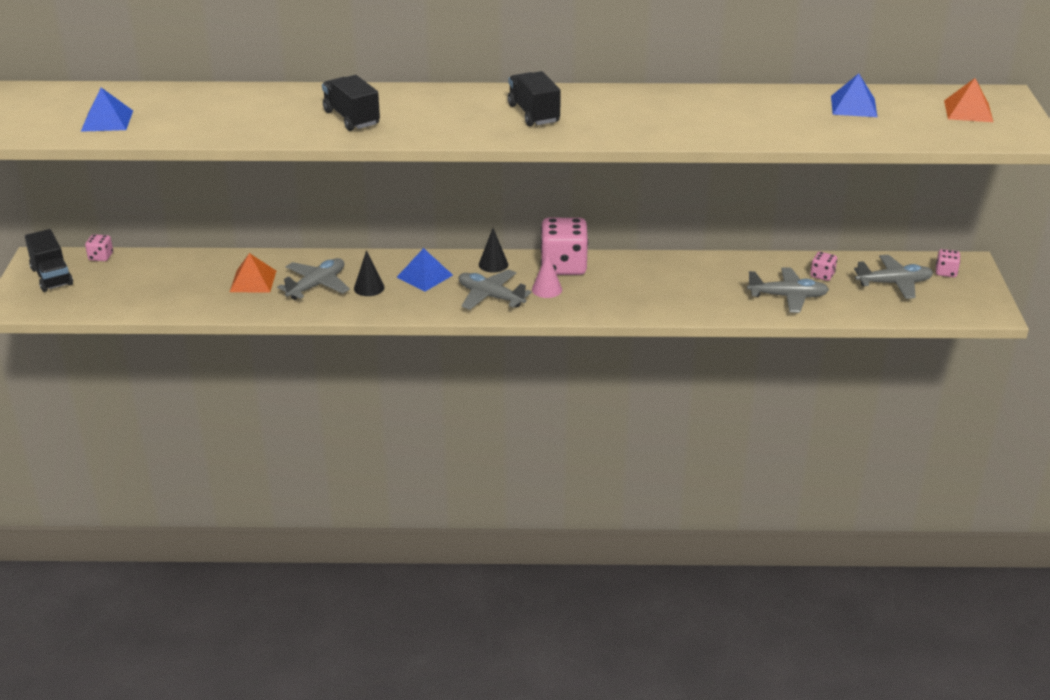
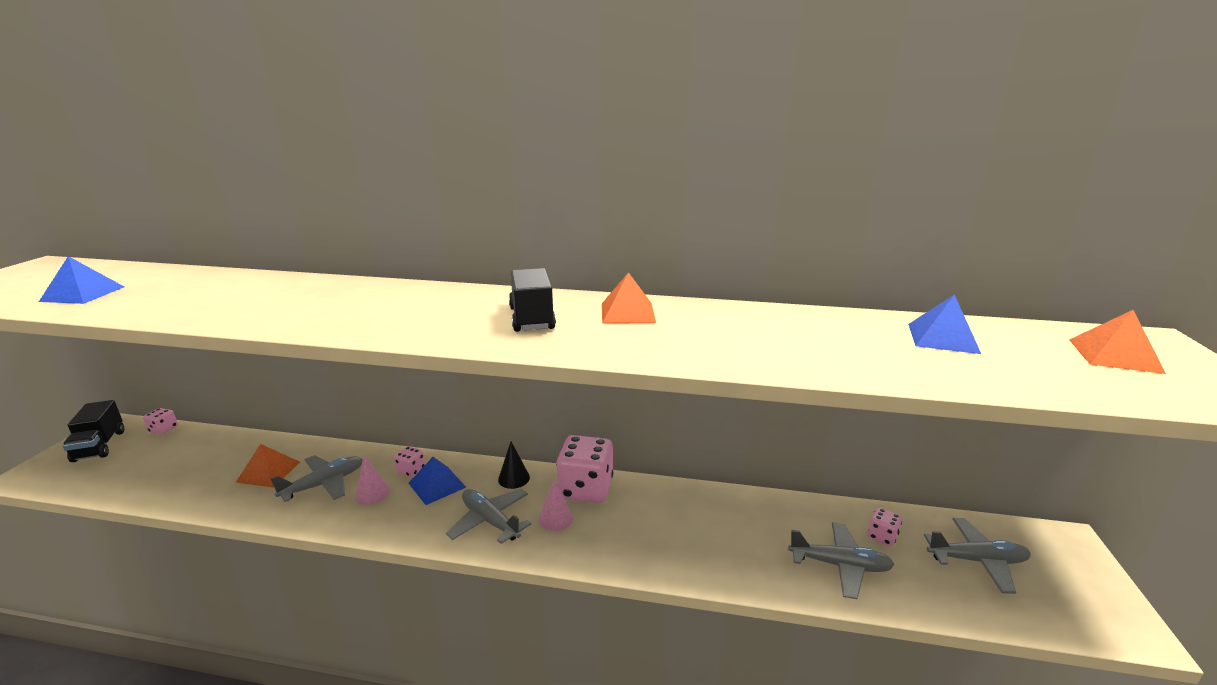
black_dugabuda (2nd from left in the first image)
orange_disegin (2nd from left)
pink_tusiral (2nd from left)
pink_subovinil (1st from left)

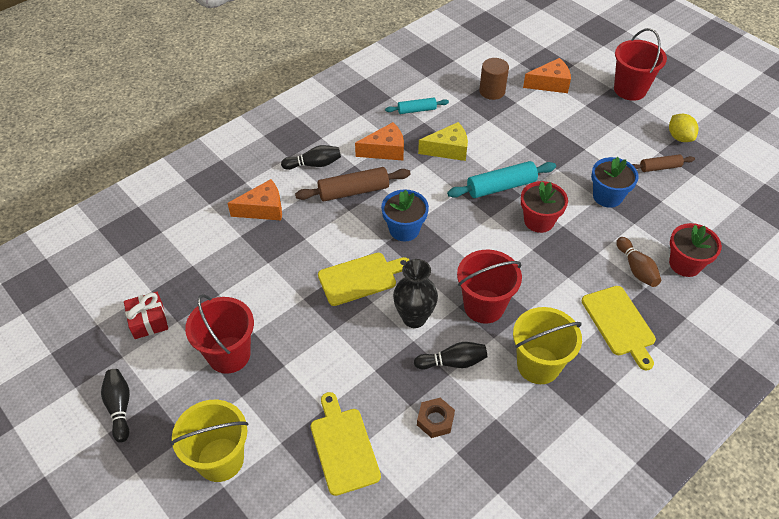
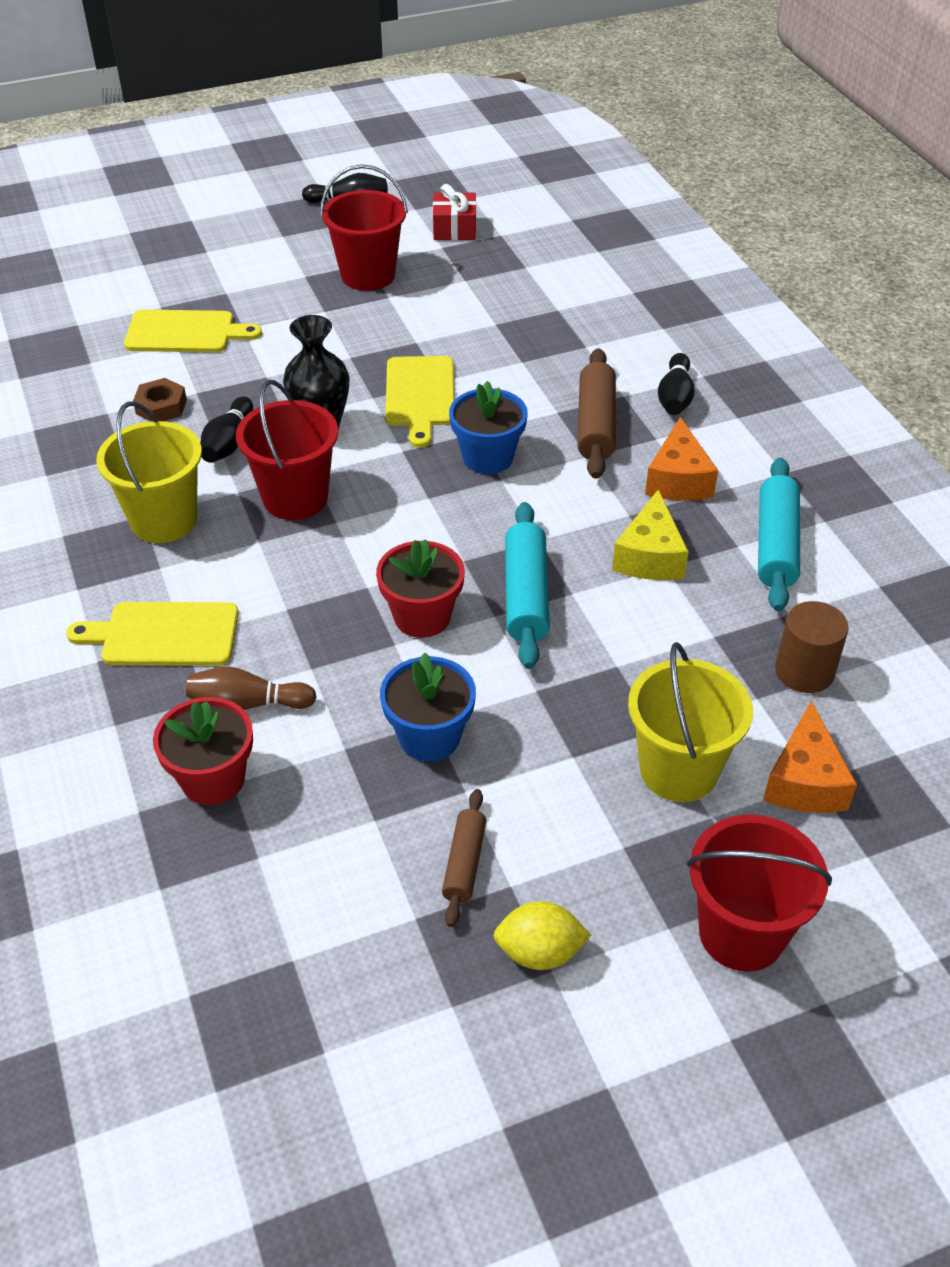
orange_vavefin (1st from left in the first image)
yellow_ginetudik (2nd from left)
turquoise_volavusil (2nd from left)

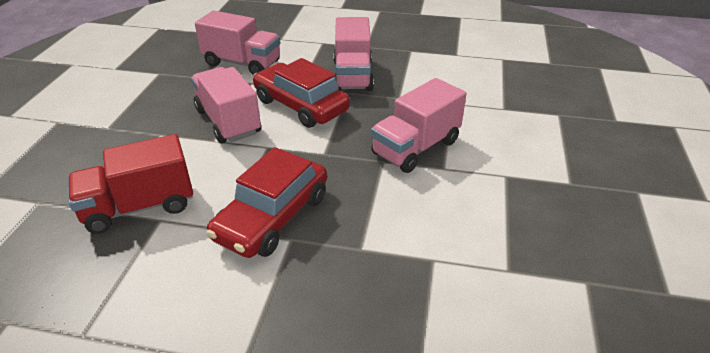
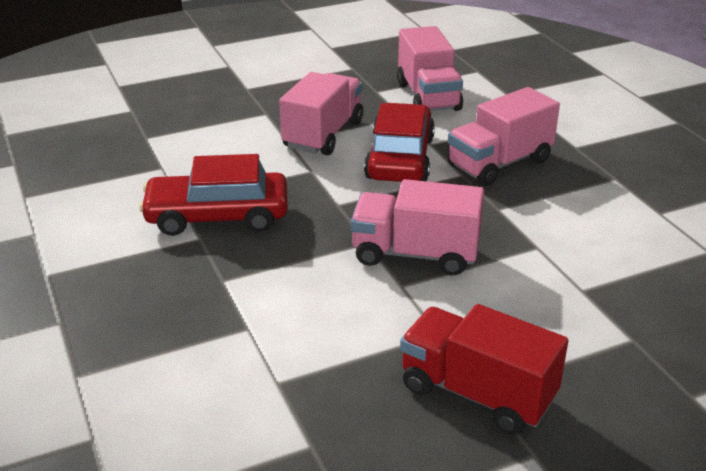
red_dugabuda

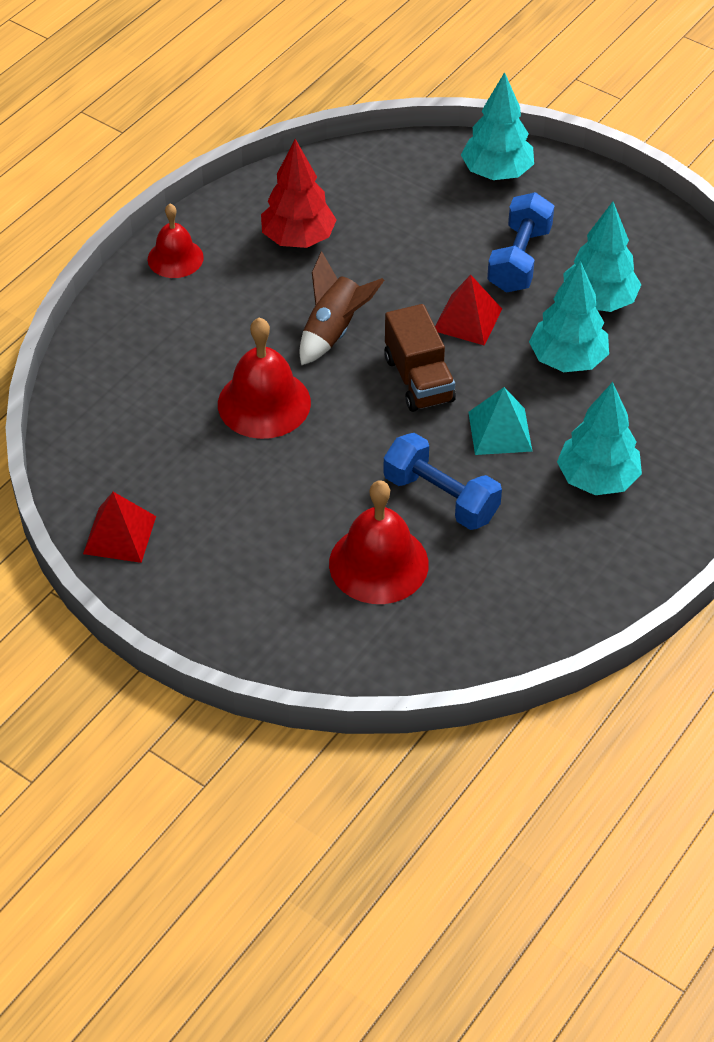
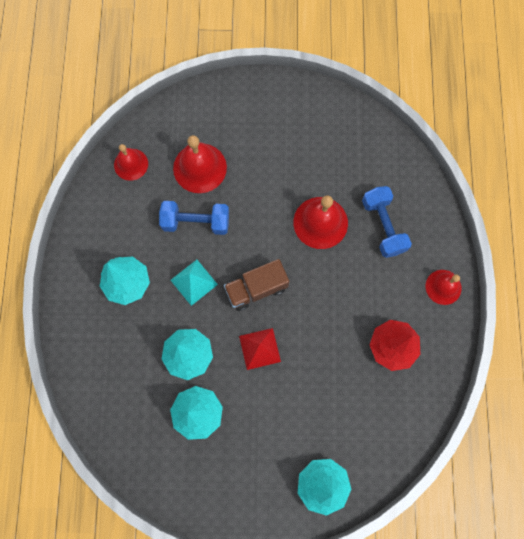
red_disegin (1st from left in the first image)
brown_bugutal
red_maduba (1st from left)
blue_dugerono (2nd from left)
brown_dugabuda

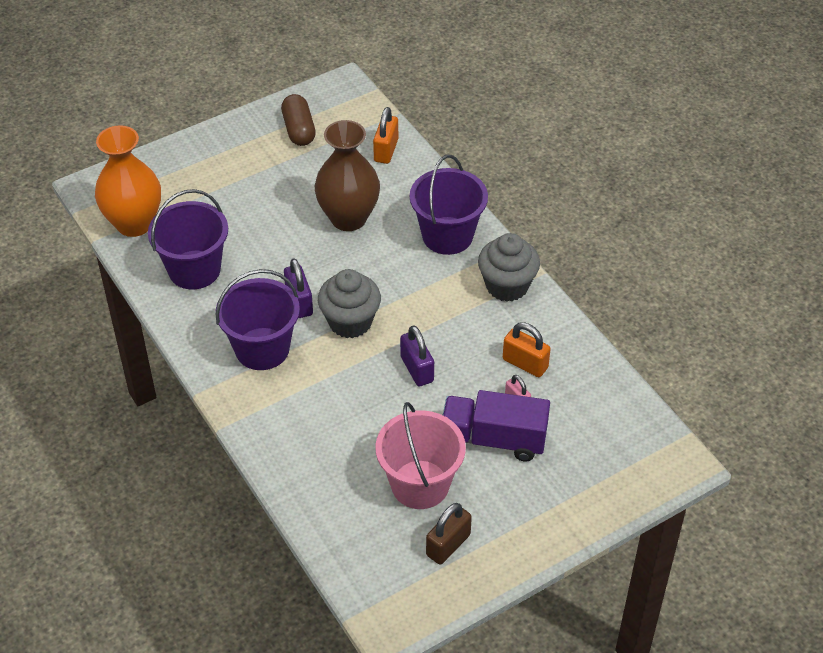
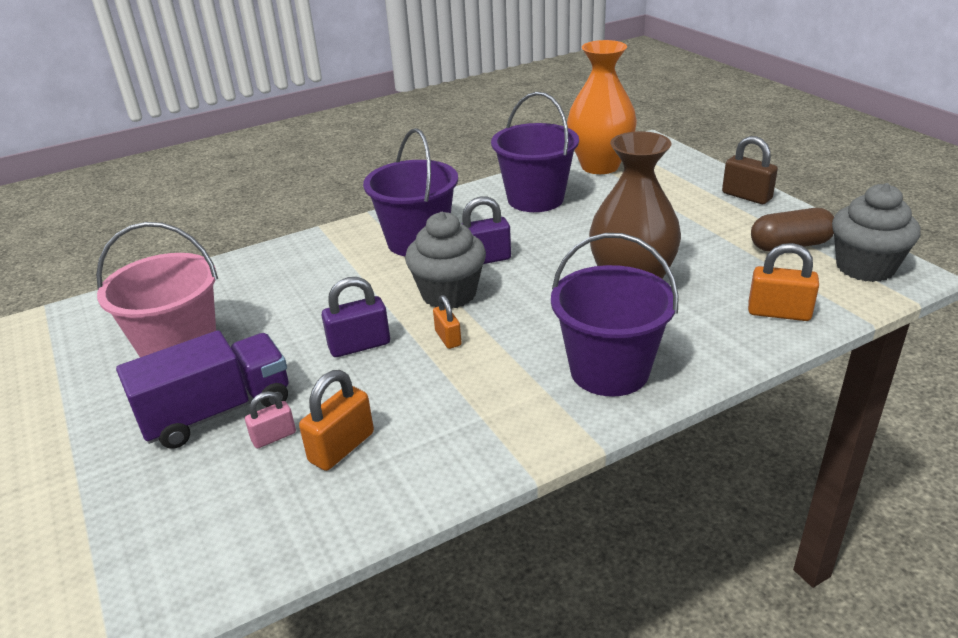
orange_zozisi (2nd from left)
brown_zozisi
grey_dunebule (2nd from left)
purple_dugabuda

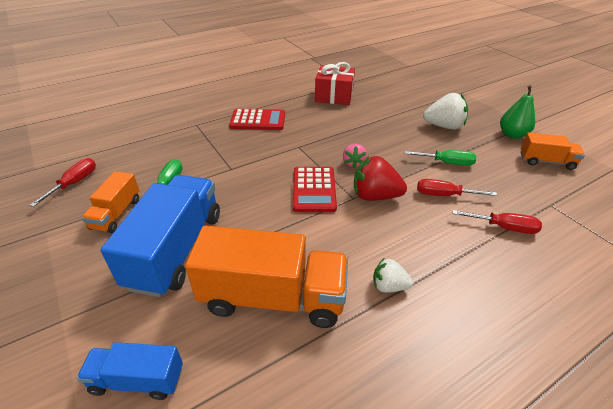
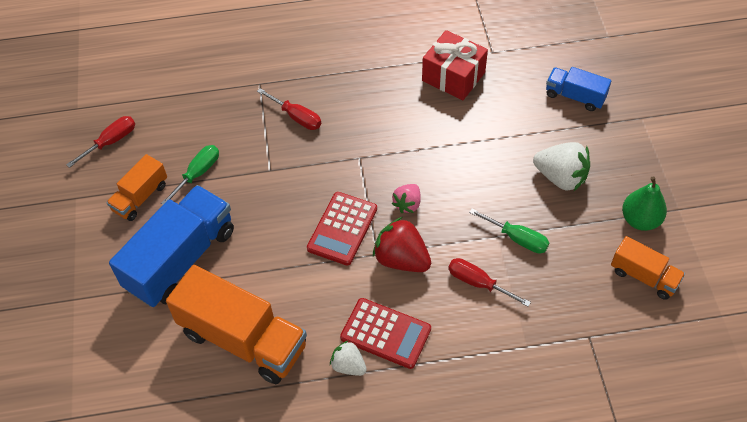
blue_dugabuda (2nd from left)
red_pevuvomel (2nd from left)
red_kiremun (2nd from left)

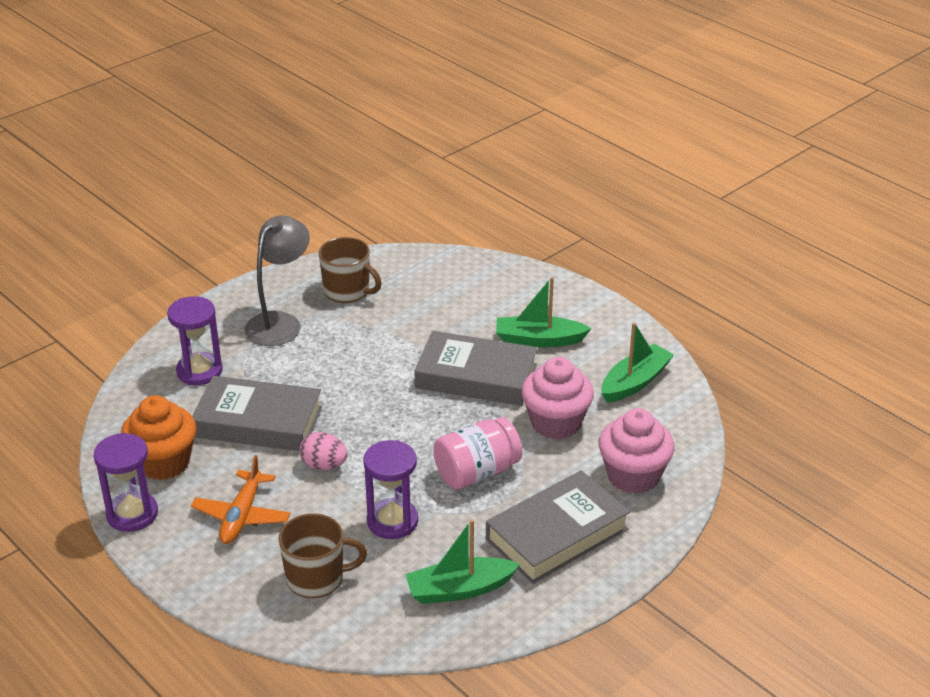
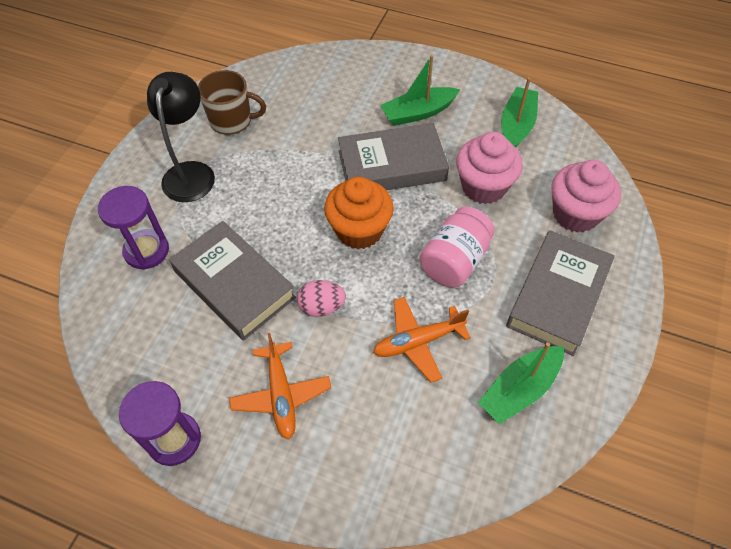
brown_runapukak (1st from left in the first image)
orange_dunebule
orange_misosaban (2nd from left)
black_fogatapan
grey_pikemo (1st from left)

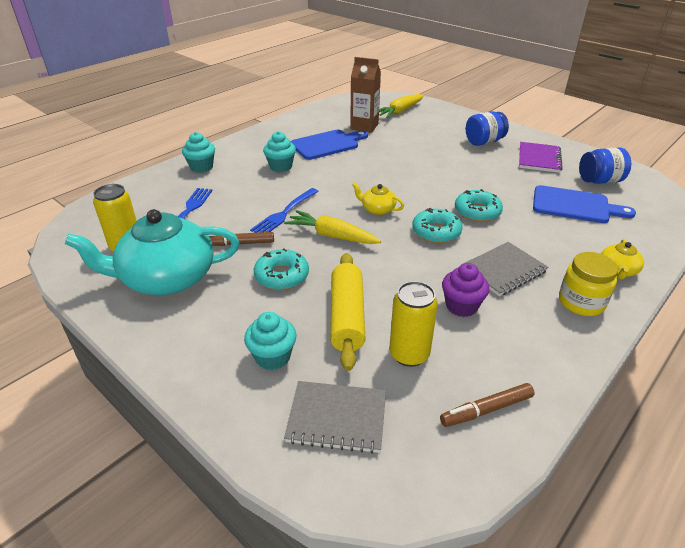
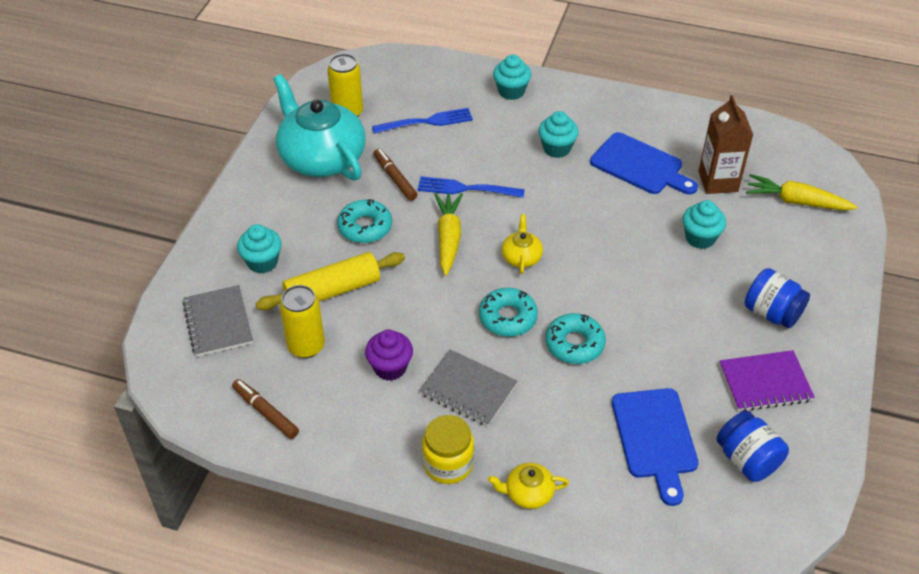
turquoise_dunebule (4th from left)

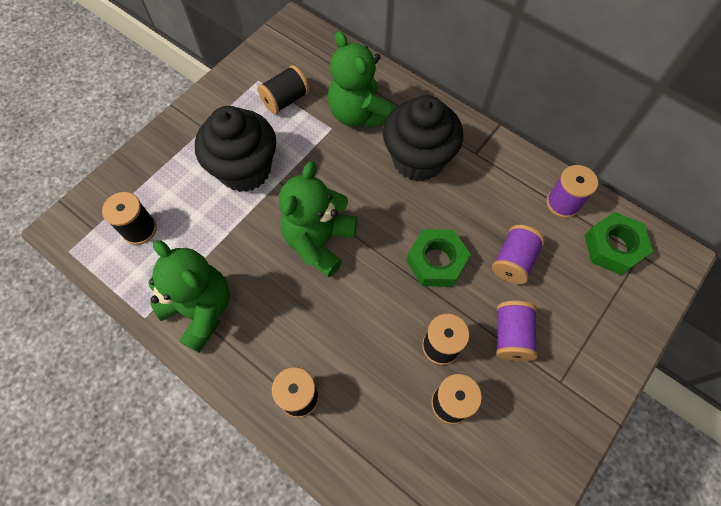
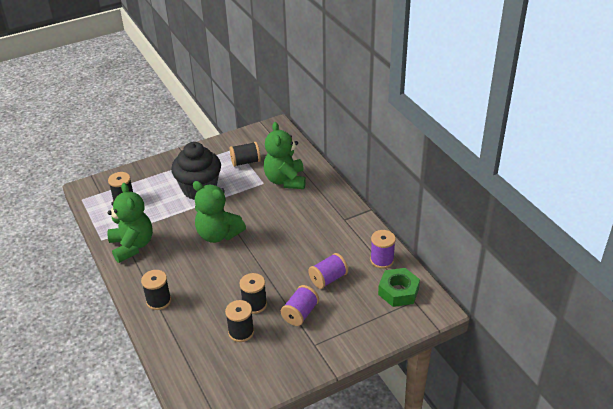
black_dunebule (2nd from left in the first image)
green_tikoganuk (1st from left in the first image)
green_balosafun (2nd from left)

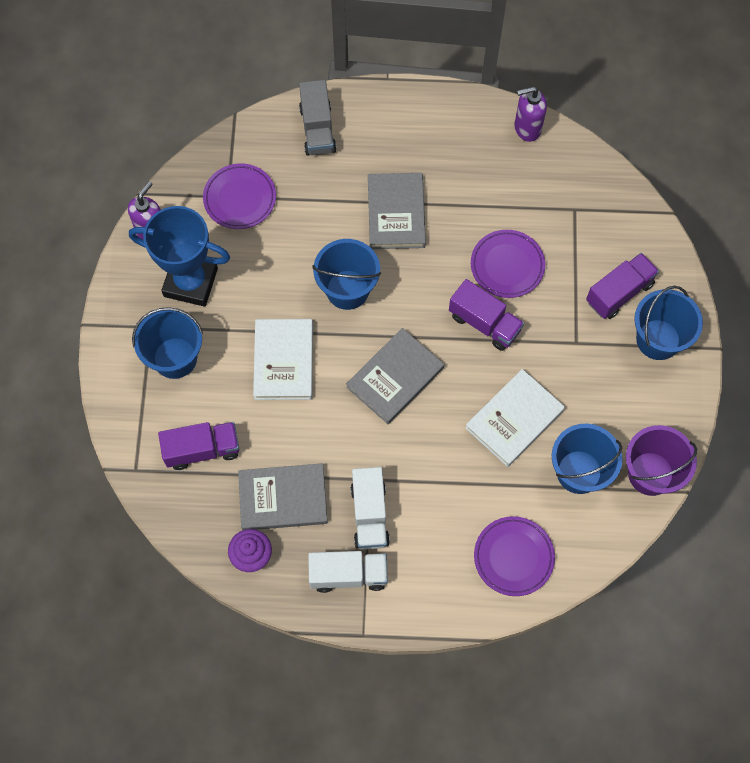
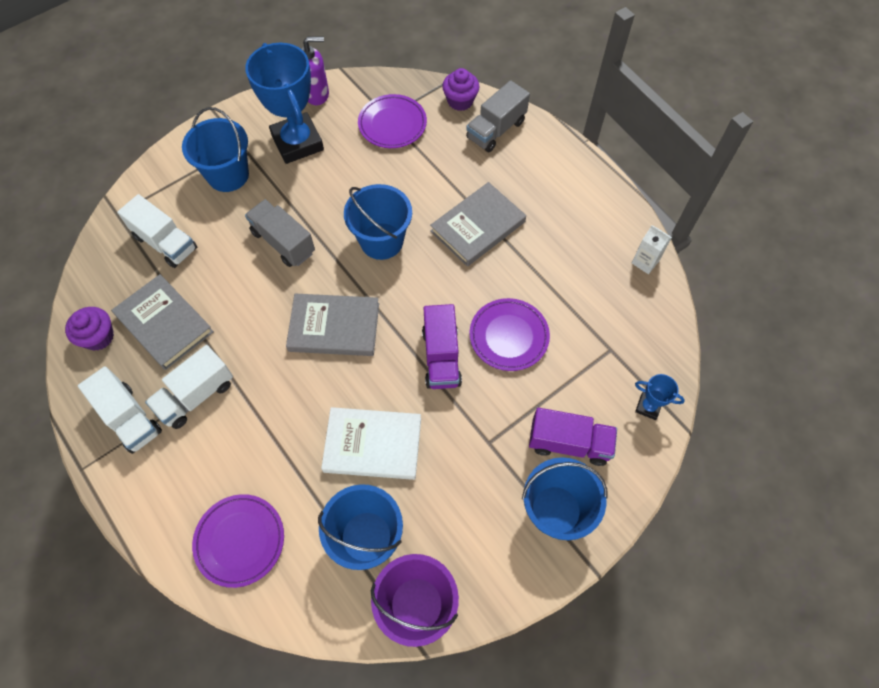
purple_dunebule (2nd from left)
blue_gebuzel (2nd from left)
grey_dugabuda (1st from left)
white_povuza
white_dugabuda (2nd from left)

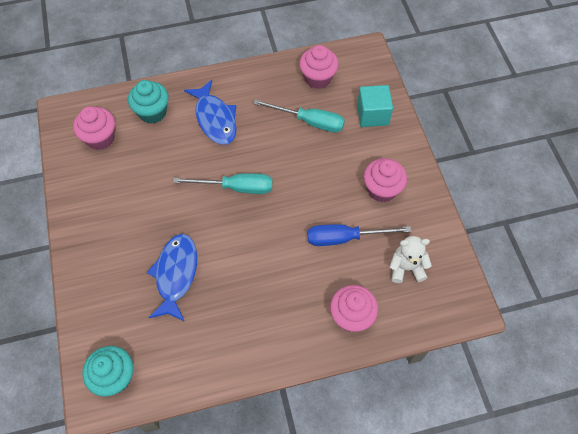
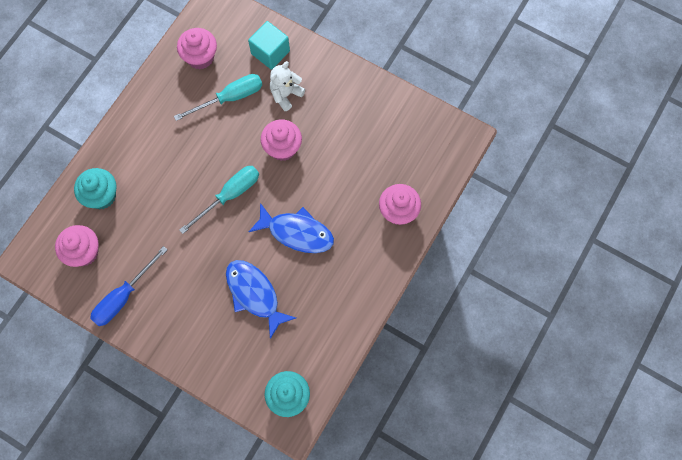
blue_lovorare (2nd from left)
blue_kiremun
pink_dunebule (3rd from left)
white_balosafun

